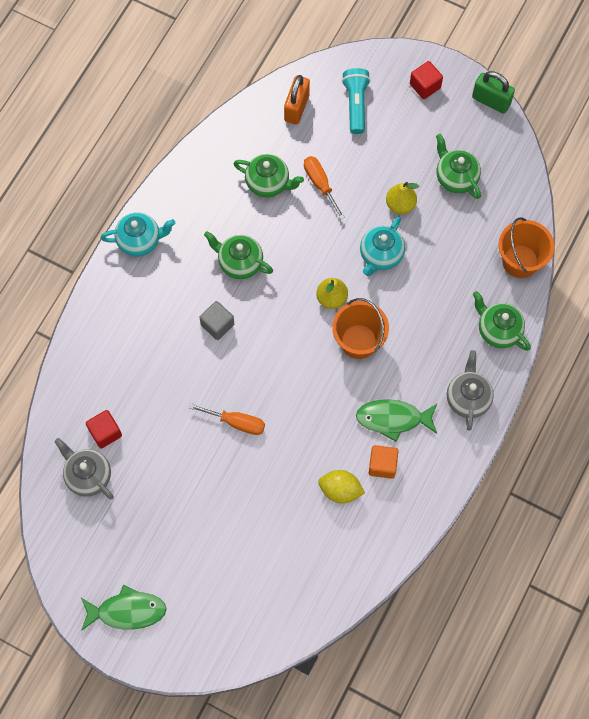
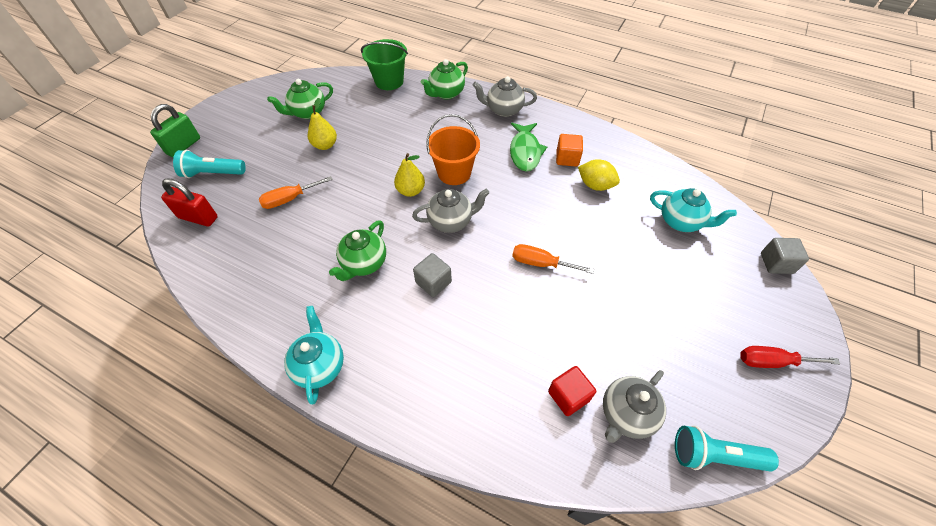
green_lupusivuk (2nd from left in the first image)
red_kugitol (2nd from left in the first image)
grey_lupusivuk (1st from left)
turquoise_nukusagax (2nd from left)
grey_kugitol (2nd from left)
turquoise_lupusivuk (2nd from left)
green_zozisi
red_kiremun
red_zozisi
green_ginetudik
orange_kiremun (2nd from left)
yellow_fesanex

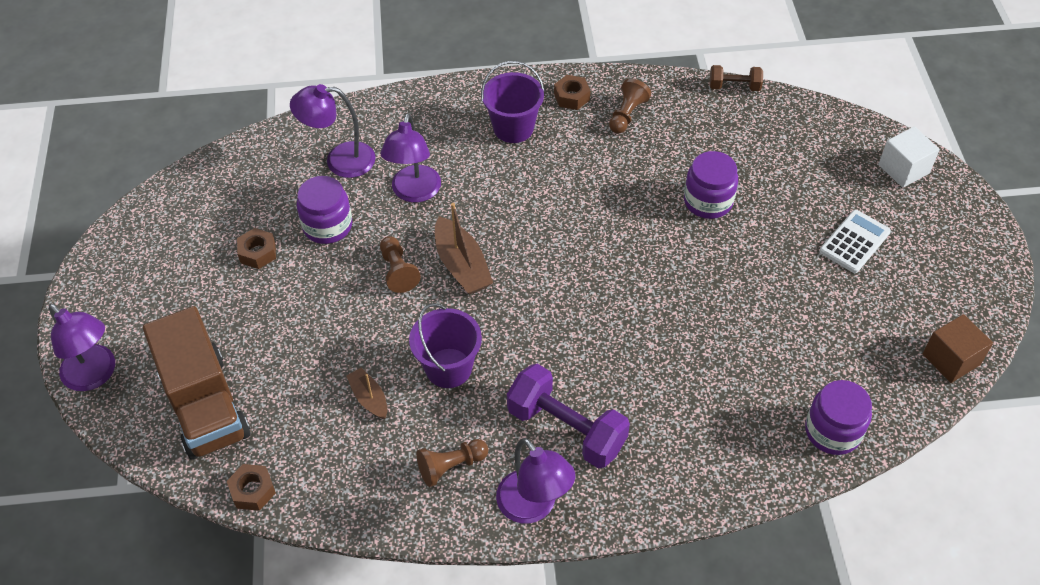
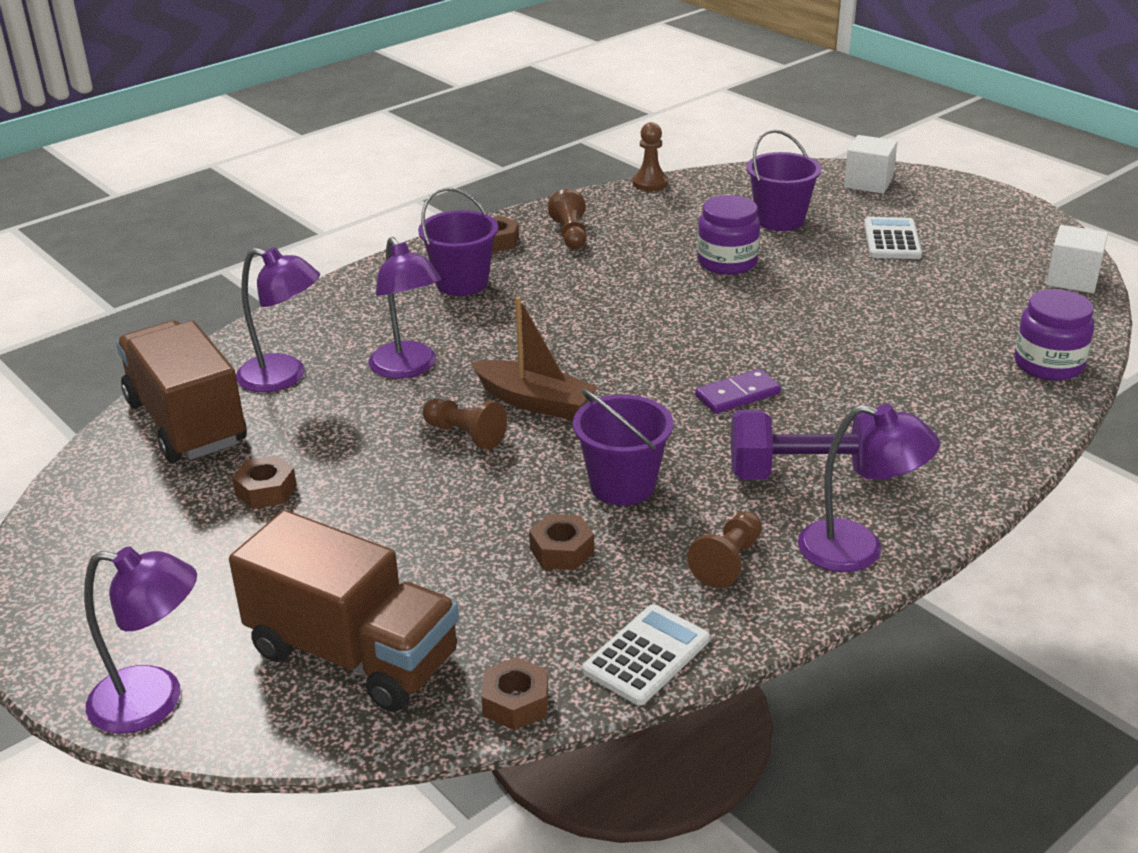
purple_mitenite (1st from left in the first image)
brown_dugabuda (1st from left)
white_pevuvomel (1st from left)
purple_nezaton
purple_ginetudik (3rd from left)
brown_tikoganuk (4th from left)
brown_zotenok (3rd from left)
white_kugitol (2nd from left)
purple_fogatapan (2nd from left)

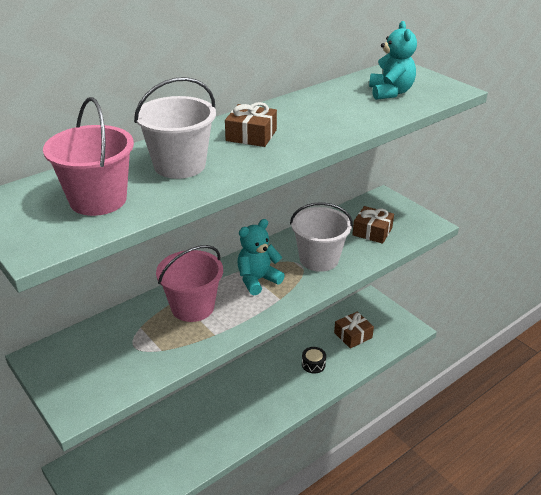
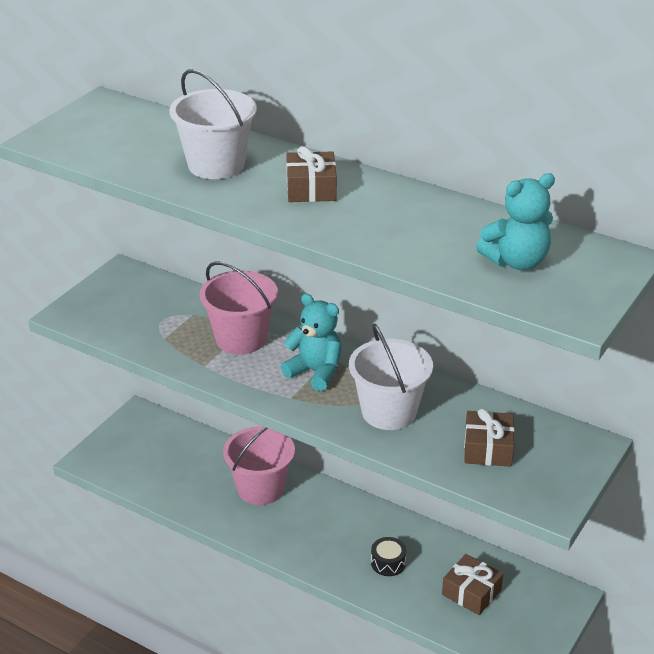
pink_ginetudik (2nd from left)

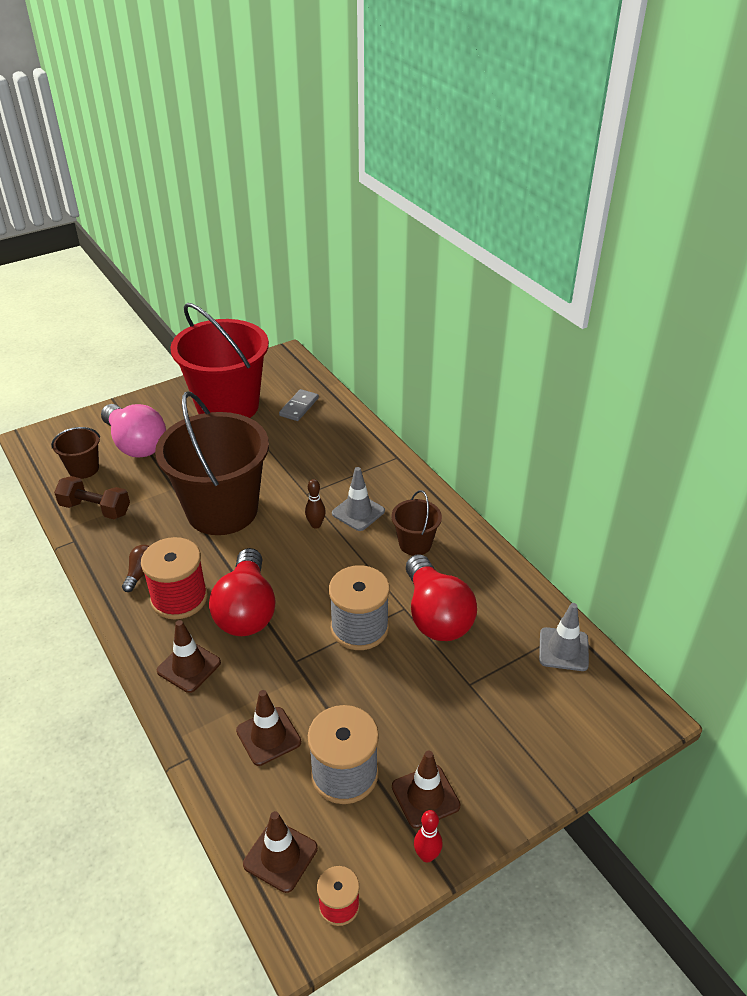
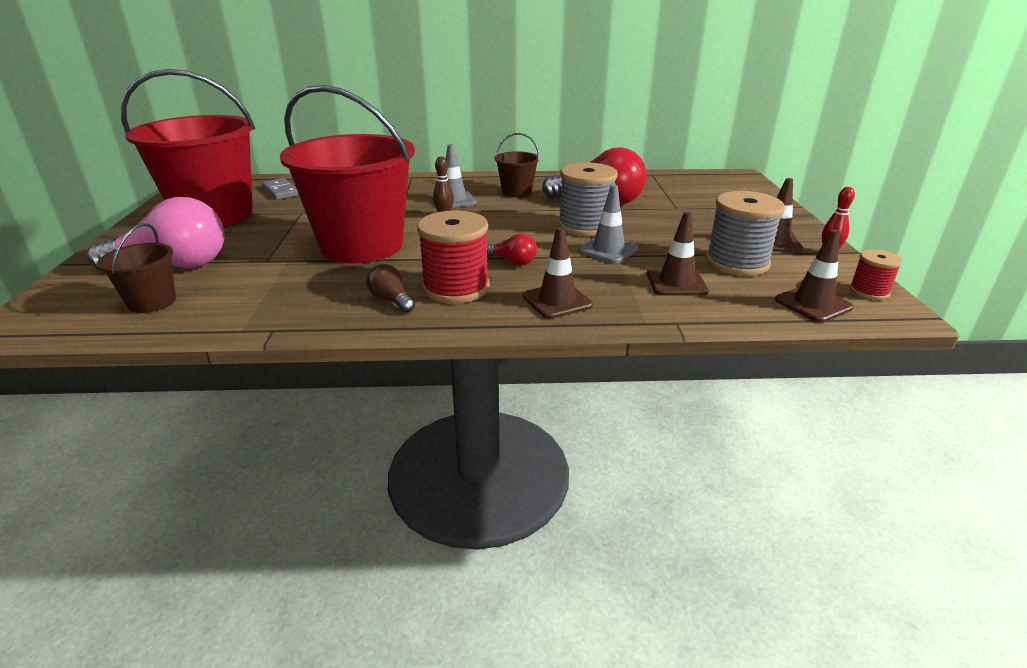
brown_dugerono
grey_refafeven (2nd from left)
red_ginetudik (2nd from left)
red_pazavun (1st from left)

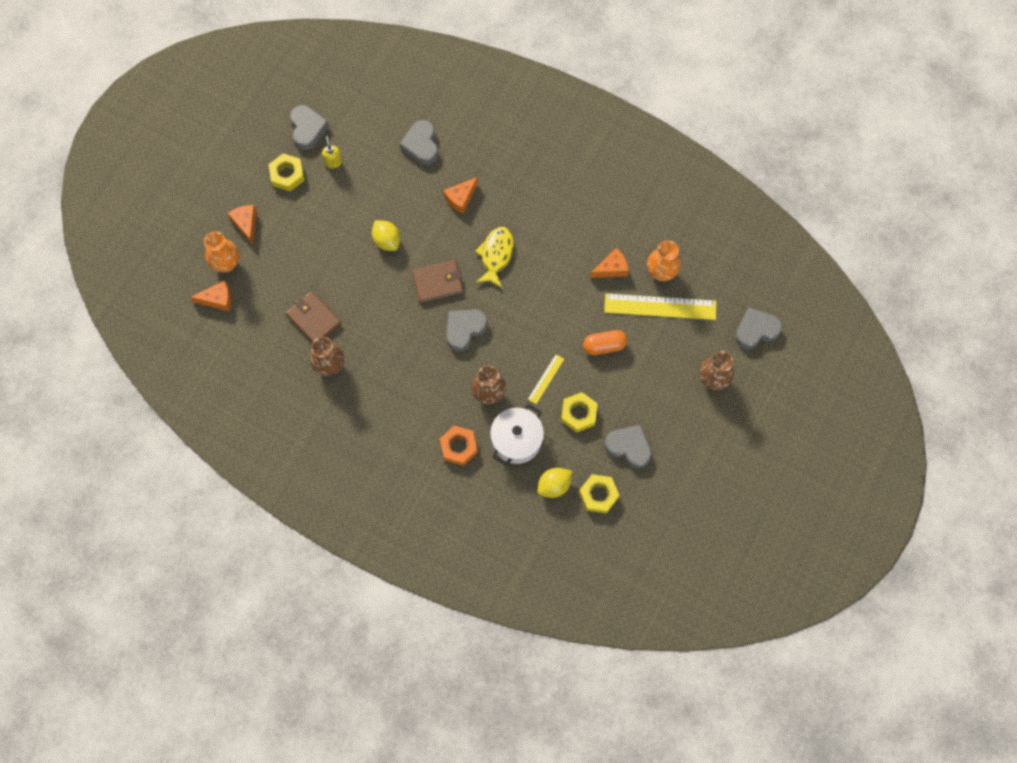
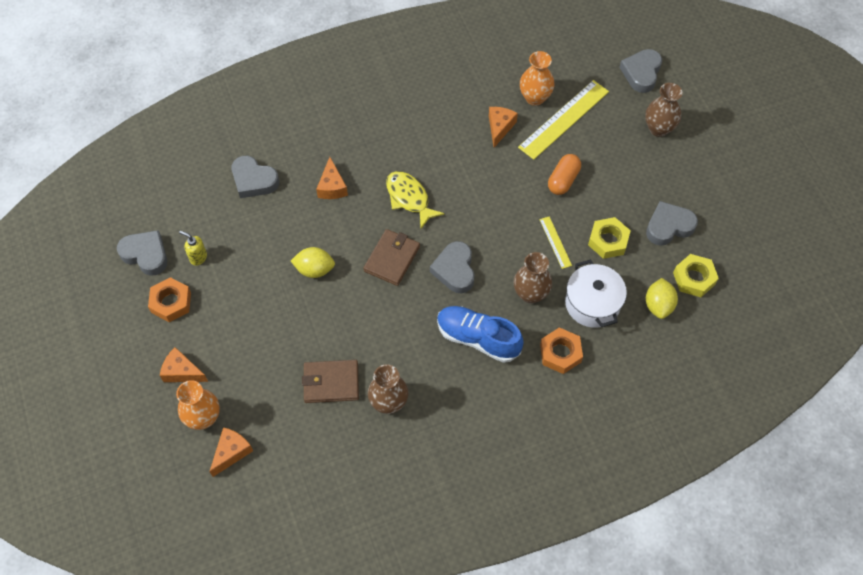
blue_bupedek
orange_tikoganuk (1st from left)

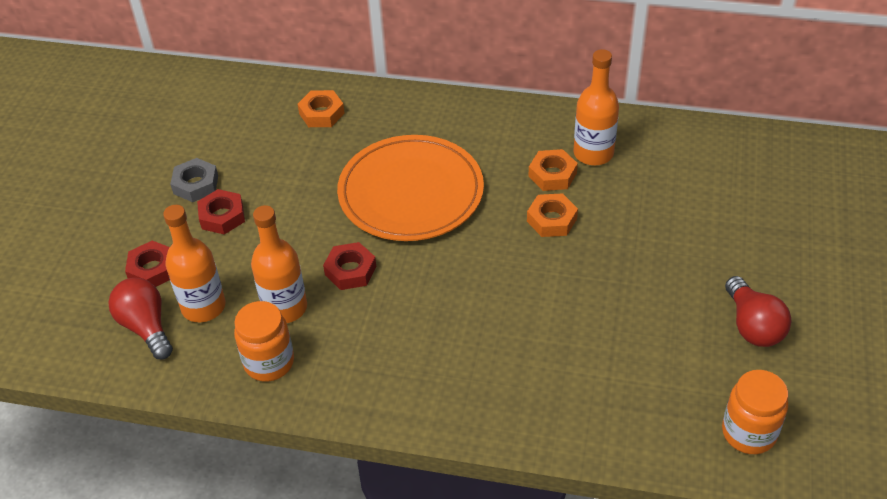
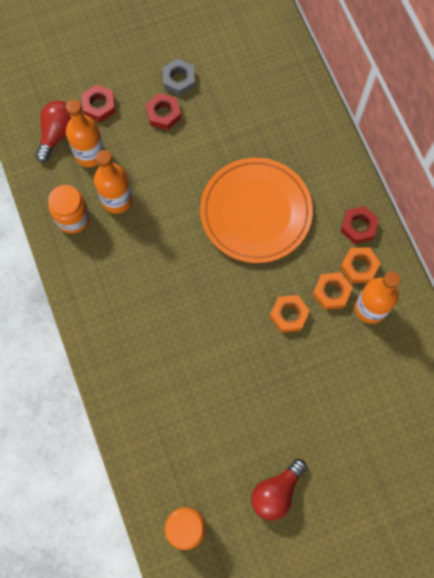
orange_tikoganuk (3rd from left)
red_tikoganuk (3rd from left)

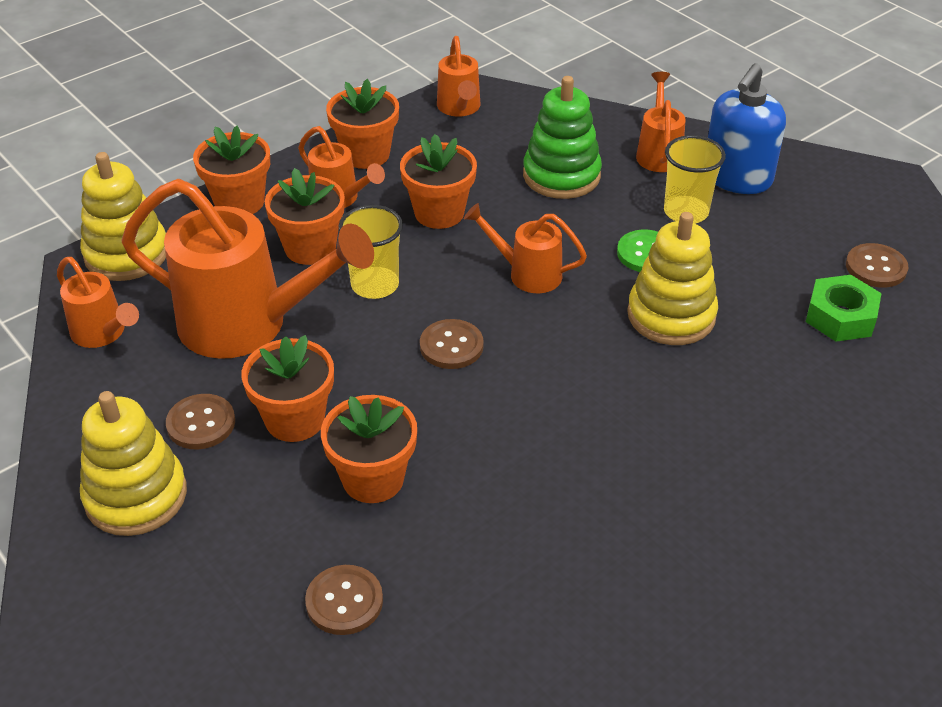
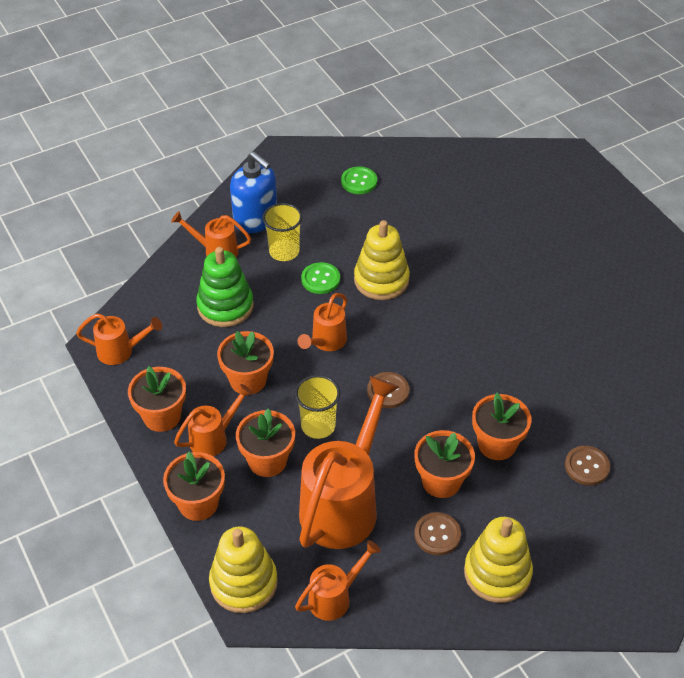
green_tikoganuk
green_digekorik (2nd from left)

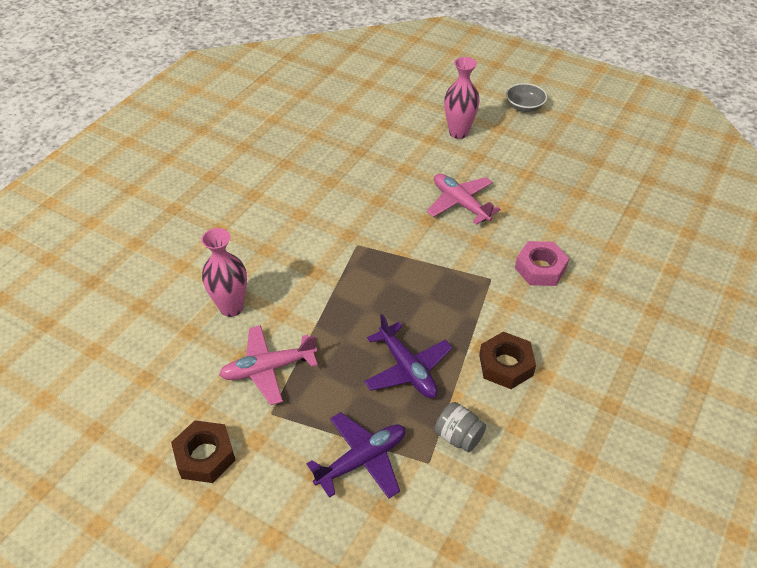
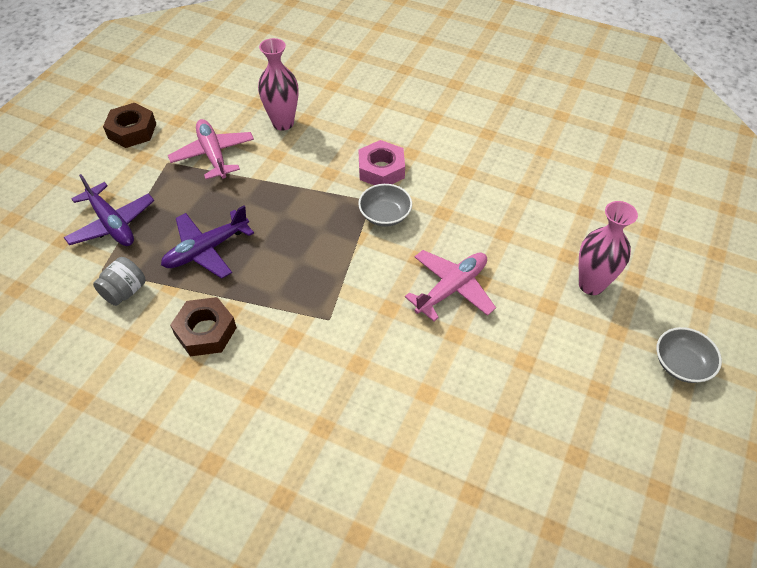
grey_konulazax (1st from left)
pink_tikoganuk

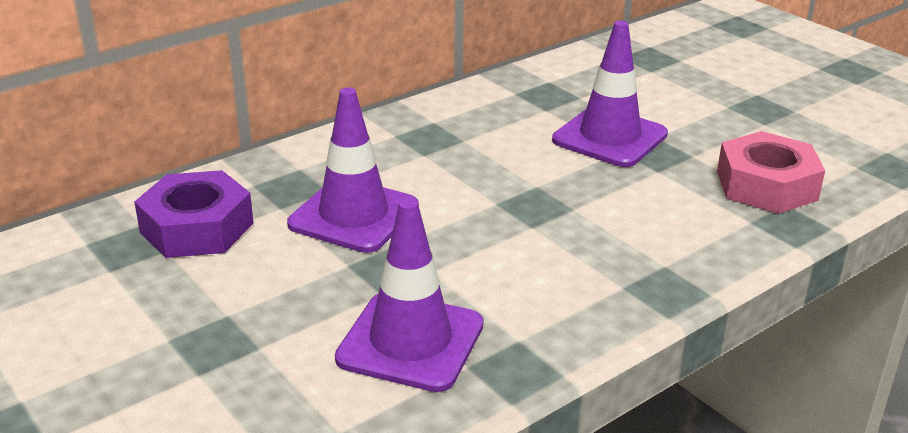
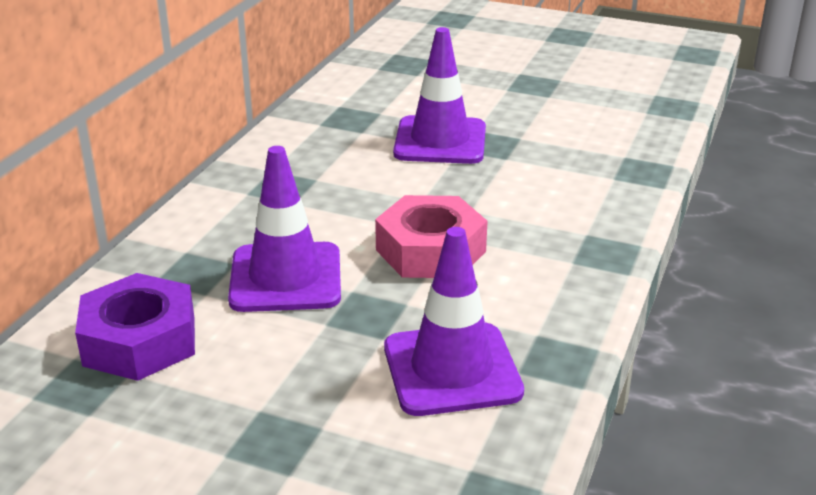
pink_tikoganuk

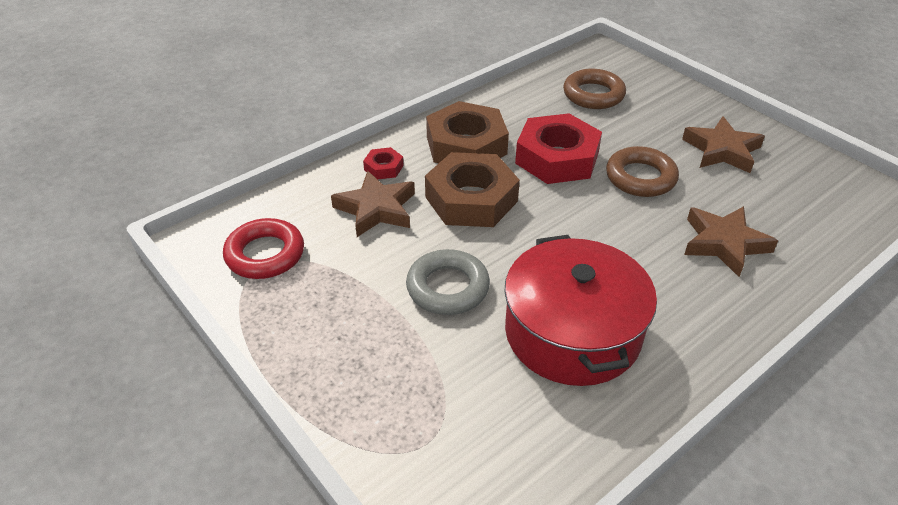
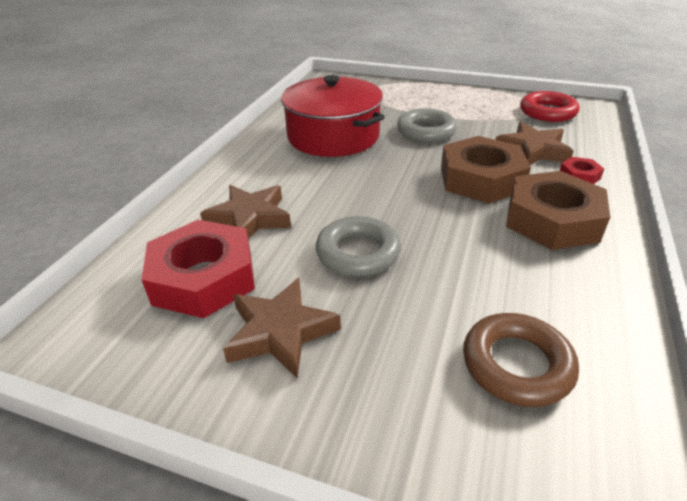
red_tikoganuk (1st from left)
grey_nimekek (1st from left)

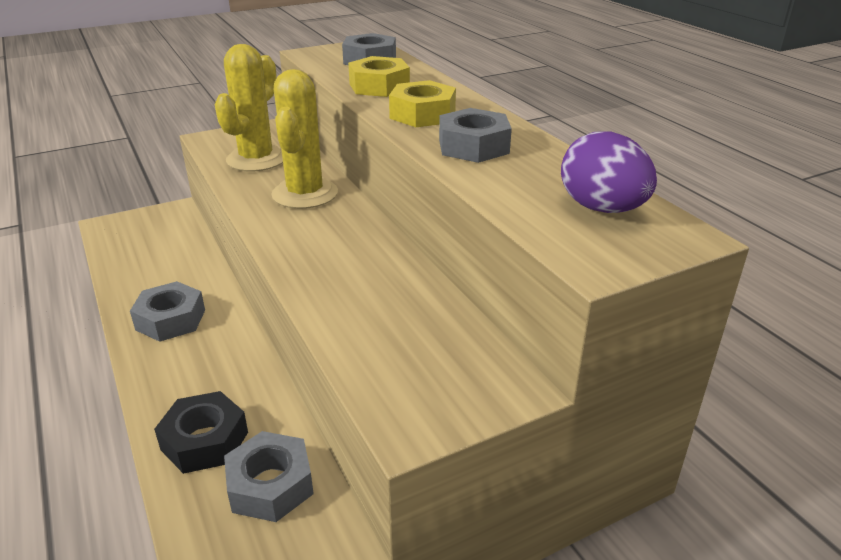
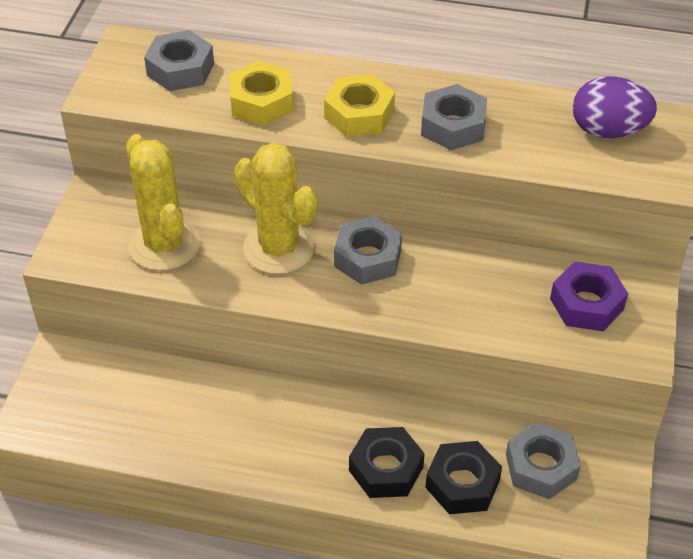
black_tikoganuk (1st from left)
purple_tikoganuk
grey_tikoganuk (2nd from left)

